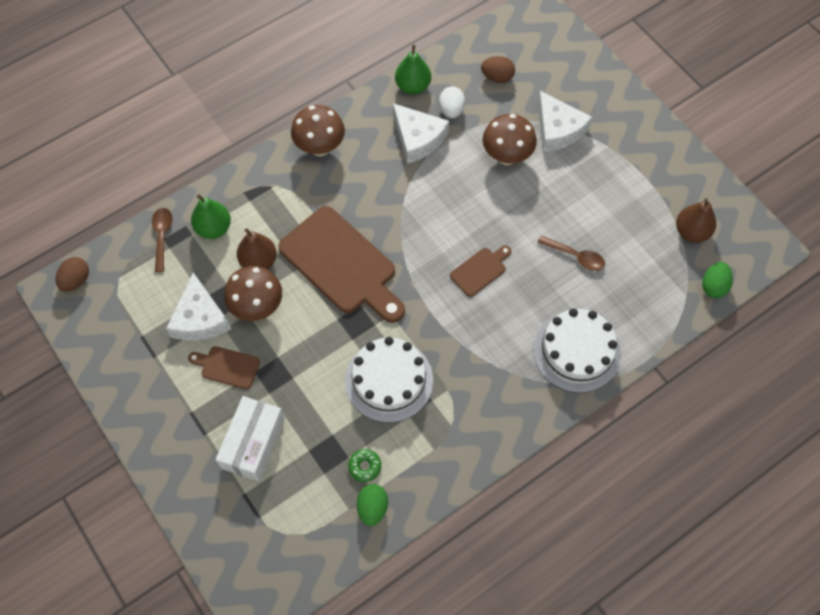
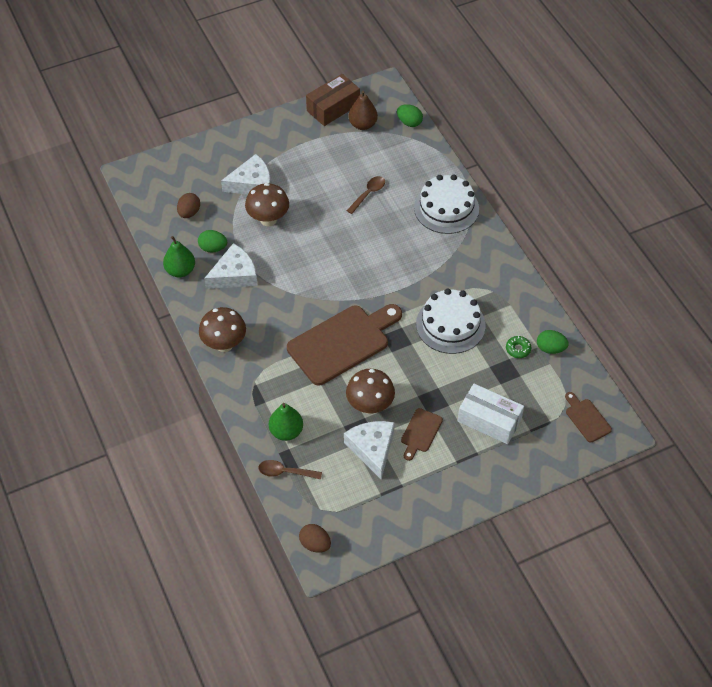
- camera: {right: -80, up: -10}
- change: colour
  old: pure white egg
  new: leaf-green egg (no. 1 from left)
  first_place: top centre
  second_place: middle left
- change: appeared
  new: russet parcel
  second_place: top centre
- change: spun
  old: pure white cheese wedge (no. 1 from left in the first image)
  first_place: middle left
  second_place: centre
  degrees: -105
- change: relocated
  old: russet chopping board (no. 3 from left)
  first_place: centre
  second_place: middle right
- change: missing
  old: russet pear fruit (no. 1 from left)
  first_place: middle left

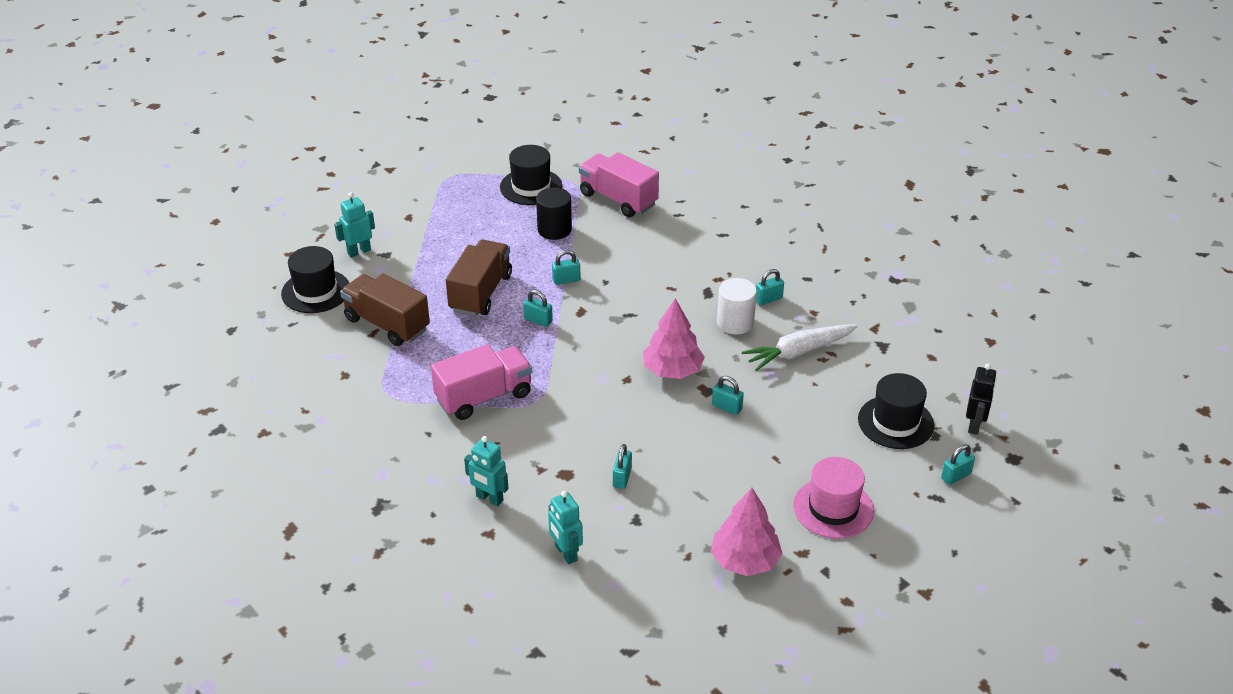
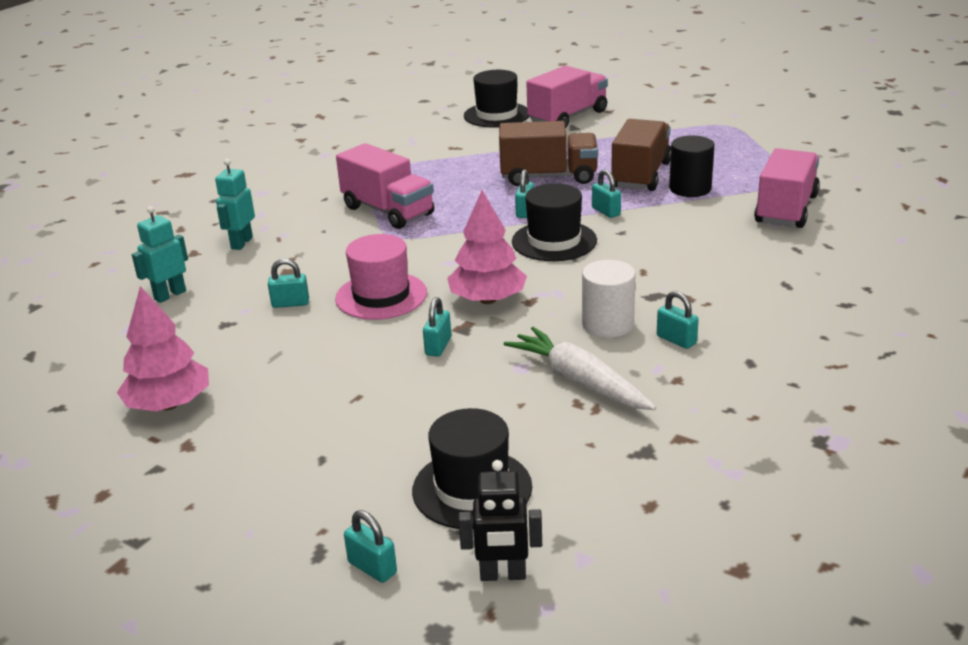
- camera: {right: 75, up: -10}
- change: relocated
  old: rose-pink top hat
  first_place: bottom right
  second_place: centre
- change: relocated
  old: ebony top hat (no. 2 from left in the first image)
  new: ebony top hat (no. 3 from left)
  first_place: top centre
  second_place: centre
- change: exchanged
  old: aqua toy robot (no. 1 from left)
  new: rose-pink toy truck (no. 2 from left)
  first_place: top left
  second_place: top centre
- change: relocated
  old: russet toy truck (no. 1 from left in the first image)
  new: russet toy truck (no. 2 from left)
  first_place: middle left
  second_place: top centre

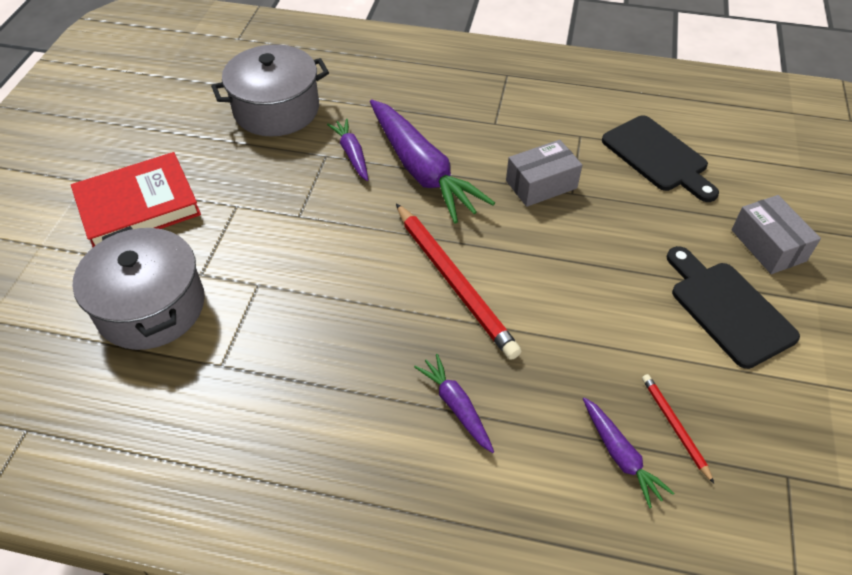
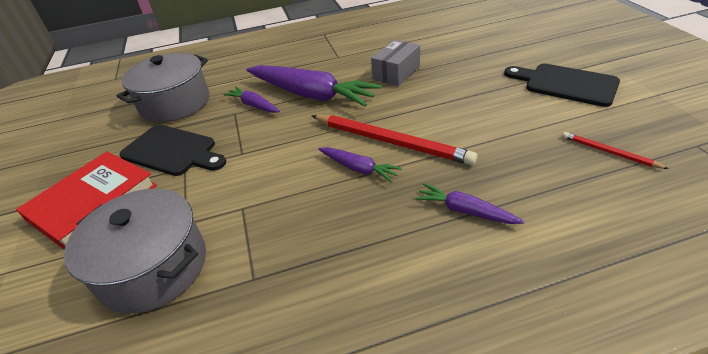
- camera: {right: -25, up: -10}
- change: relocated
  old: ebony chopping board (no. 1 from left)
  first_place: top right
  second_place: middle left
- change: relocated
  old: purple carrot (no. 4 from left in the first image)
  new: purple carrot (no. 3 from left)
  first_place: bottom right
  second_place: centre
- change: missing
  old: grey parcel (no. 2 from left)
  first_place: middle right

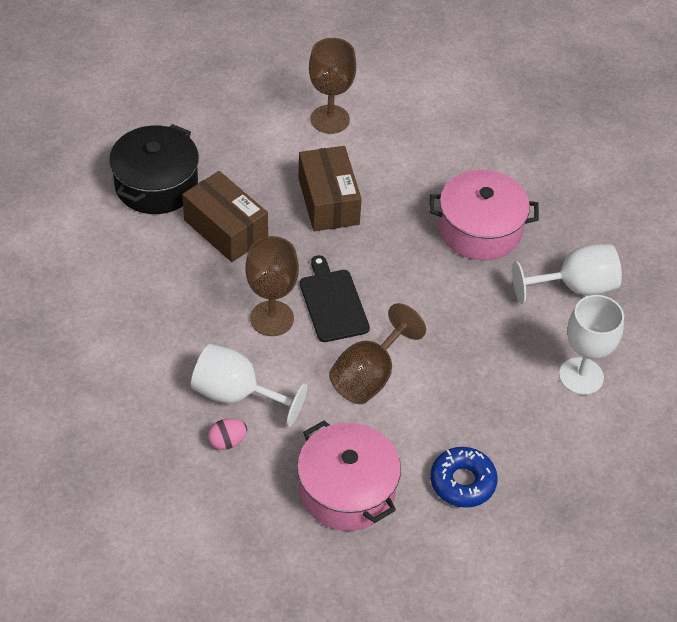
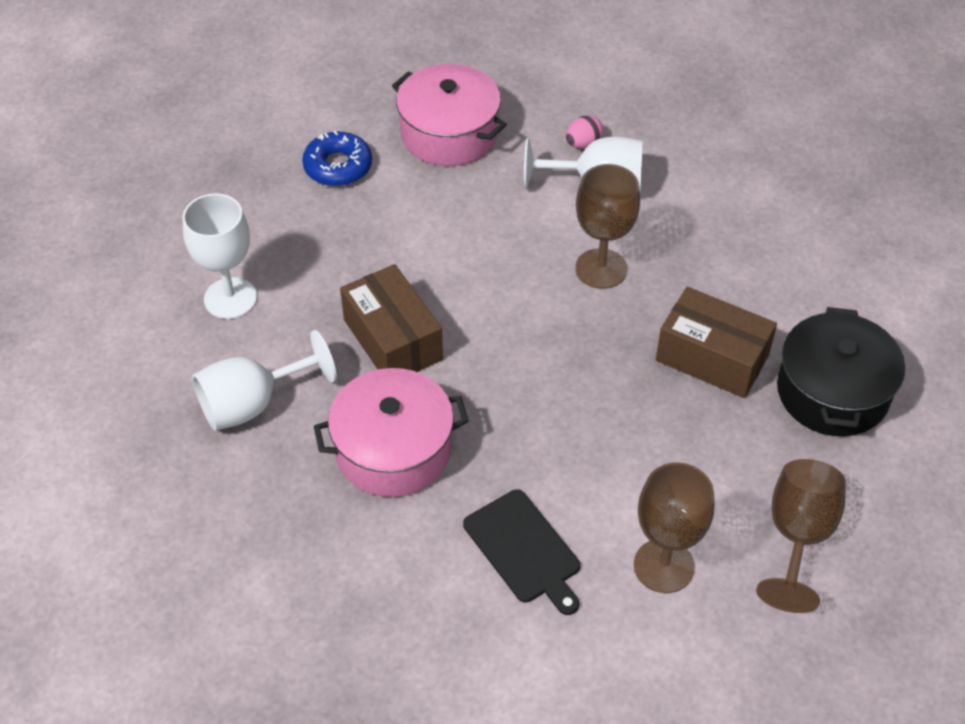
- camera: {right: 165, up: 0}
- change: relocated
  old: russet parcel (no. 2 from left in the first image)
  new: russet parcel (no. 1 from left)
  first_place: top centre
  second_place: centre
- change: relocated
  old: ebony chopping board
  first_place: centre
  second_place: bottom centre
- change: relocated
  old: russet chalice (no. 3 from left)
  first_place: centre
  second_place: bottom right

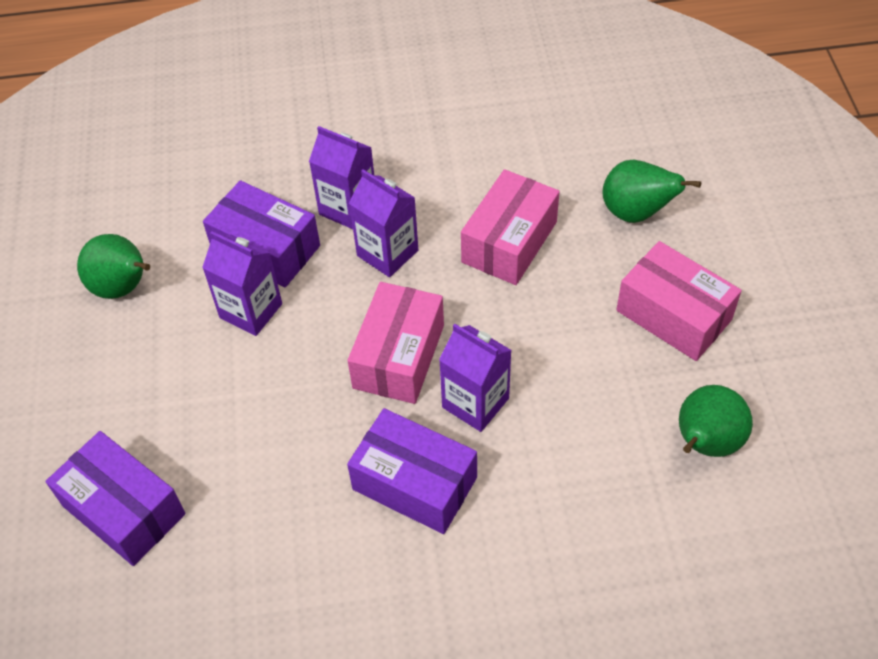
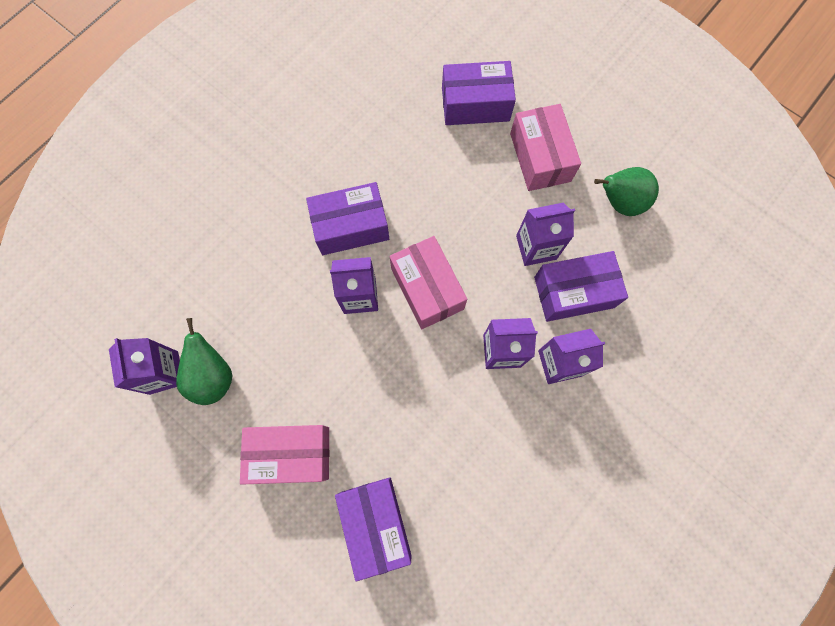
- camera: {right: 135, up: 20}
- change: appeared
  new: purple carton (no. 1 from left)
  second_place: middle left
- change: exchanged
  old: leaf-green pear fruit (no. 2 from left)
  new: purple parcel (no. 2 from left)
  first_place: top right
  second_place: bottom centre
- change: relocated
  old: rose-pink parcel (no. 2 from left in the first image)
  new: rose-pink parcel (no. 3 from left)
  first_place: centre
  second_place: top centre

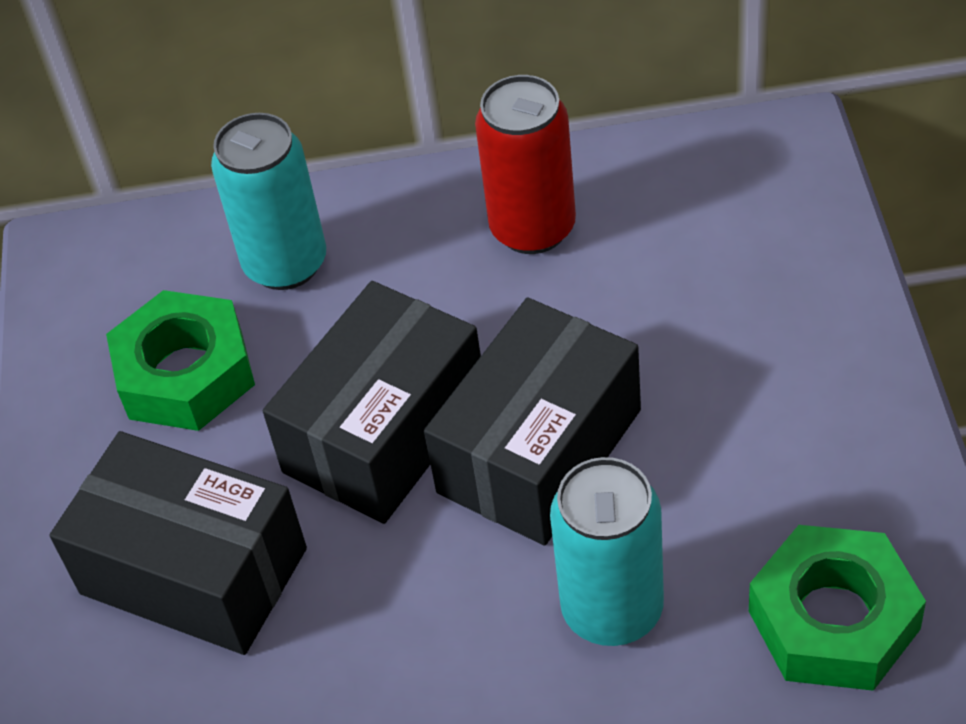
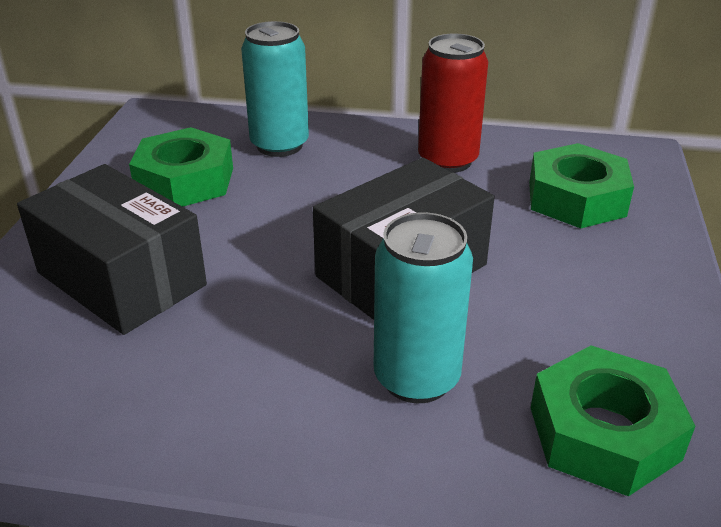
- camera: {right: 10, up: -15}
- change: appeared
  new: leaf-green hex nut (no. 2 from left)
  second_place: middle right
- change: missing
  old: ebony parcel (no. 2 from left)
  first_place: centre

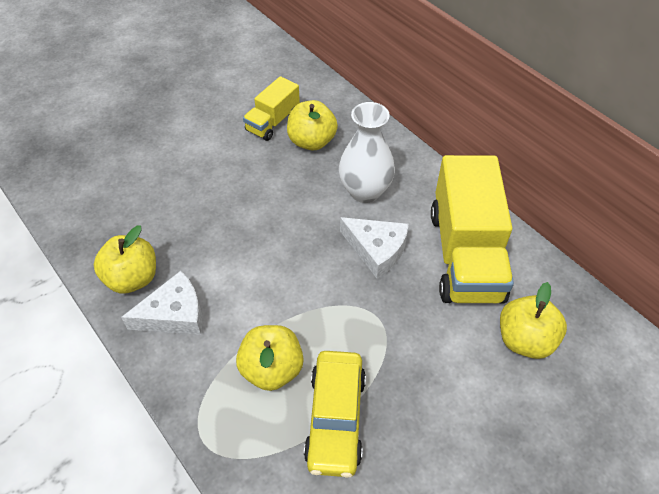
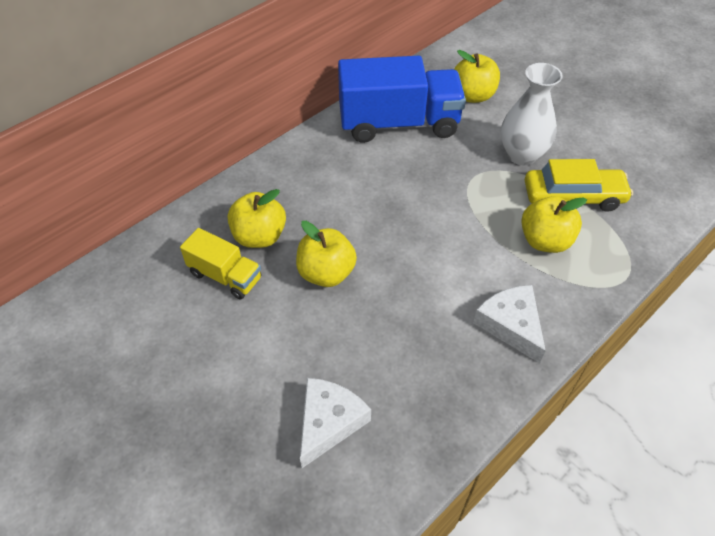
- camera: {right: -95, up: 0}
- change: relocated
  old: bright yellow apple (no. 1 from left in the first image)
  new: bright yellow apple (no. 2 from left)
  first_place: middle left
  second_place: centre
- change: relocated
  old: pure white cheese wedge (no. 2 from left in the first image)
  new: pure white cheese wedge (no. 1 from left)
  first_place: centre
  second_place: bottom centre
- change: colour
  old: bright yellow toy truck (no. 2 from left)
  new: cobalt toy truck
  first_place: middle right
  second_place: top centre
- change: relocated
  old: pure white flower vase
  first_place: top centre
  second_place: top right

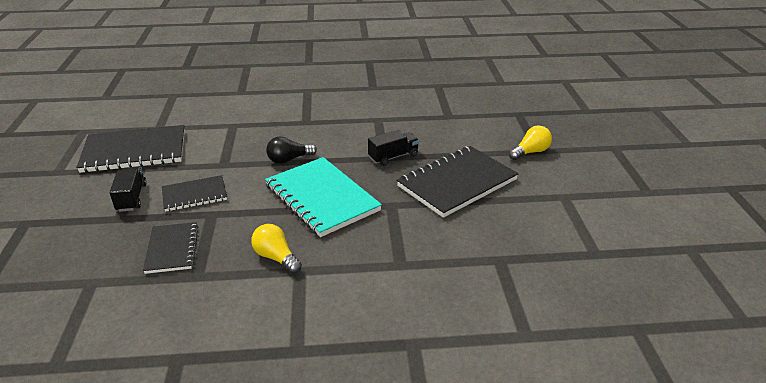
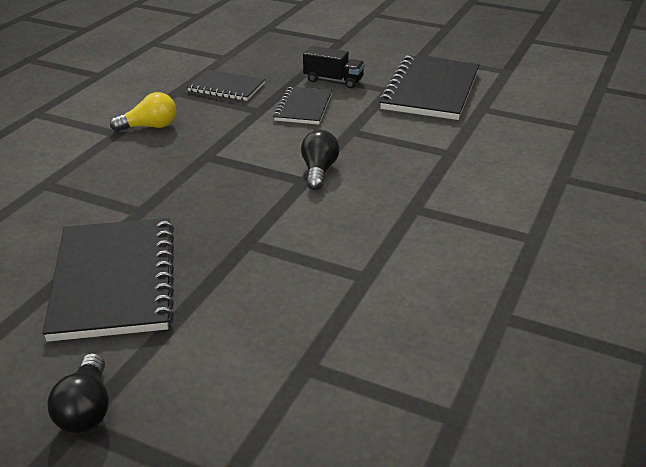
- camera: {right: 120, up: 0}
- change: colour
  old: bright yellow bulb (no. 2 from left)
  new: ebony bulb (no. 1 from left)
  first_place: middle right
  second_place: bottom left
- change: missing
  old: aqua notebook
  first_place: centre
- change: missing
  old: ebony toy truck (no. 2 from left)
  first_place: centre

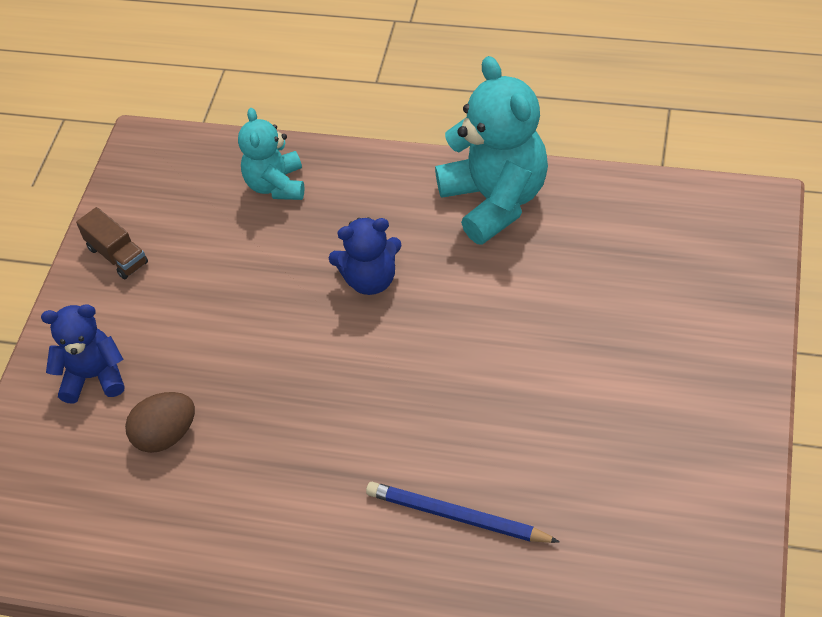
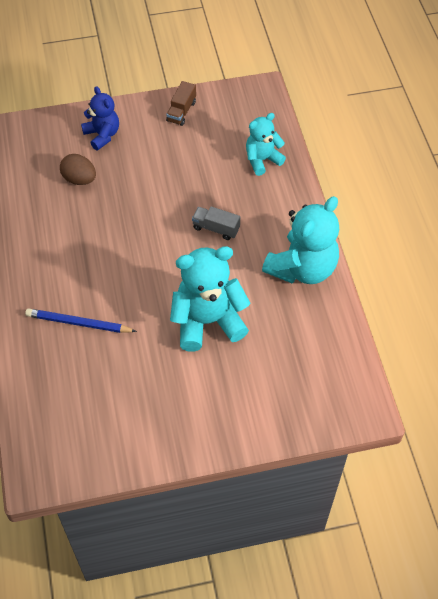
- camera: {right: 60, up: 5}
- change: spun
  old: cobalt lead pencil
  first_place: bottom centre
  second_place: middle left
  degrees: -75
- change: appeared
  new: aqua stuffed bear (no. 1 from left)
  second_place: centre
- change: exchanged
  old: cobalt stuffed bear (no. 2 from left)
  new: grey toy truck
  first_place: centre
  second_place: centre

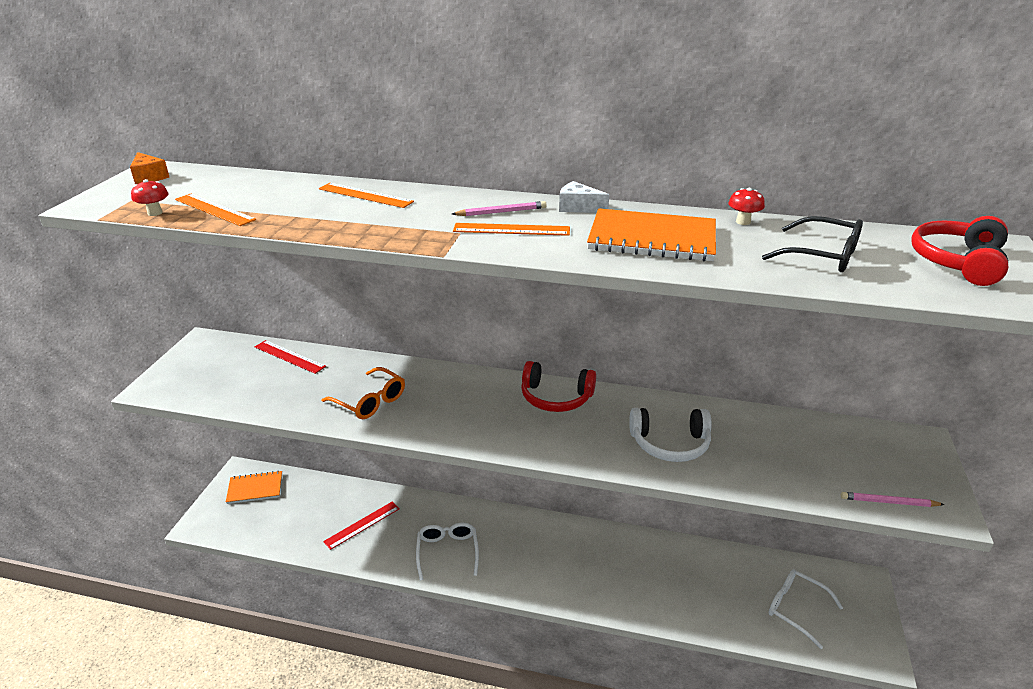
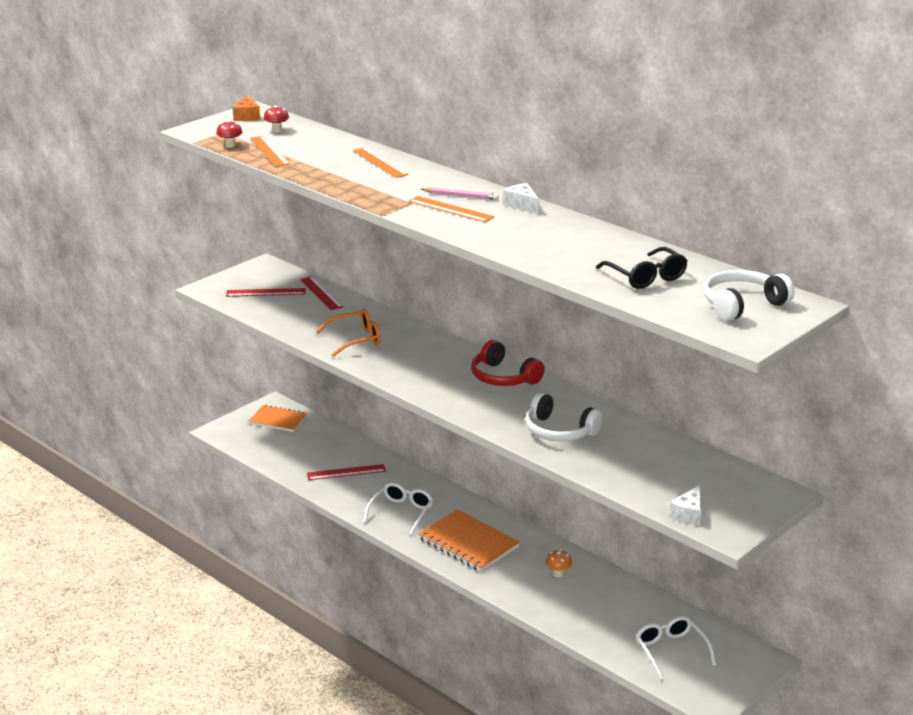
- camera: {right: 30, up: -5}
- change: appeared
  new: crimson measuring stick (no. 1 from left)
  second_place: middle left
- change: relocated
  old: crimson mushroom (no. 2 from left)
  first_place: top right
  second_place: top left
- change: spun
  old: orange glasses
  first_place: centre
  second_place: centre
  degrees: -90
- change: relocated
  old: orange notebook (no. 2 from left)
  first_place: centre
  second_place: bottom centre
- change: appeared
  new: orange mushroom
  second_place: bottom centre
- change: exchanged
  old: rose-pink lead pencil (no. 2 from left)
  new: pure white cheese wedge (no. 2 from left)
  first_place: bottom right
  second_place: bottom right
- change: colour
  old: crimson headphones (no. 2 from left)
  new: pure white headphones (no. 2 from left)
  first_place: middle right
  second_place: middle right

